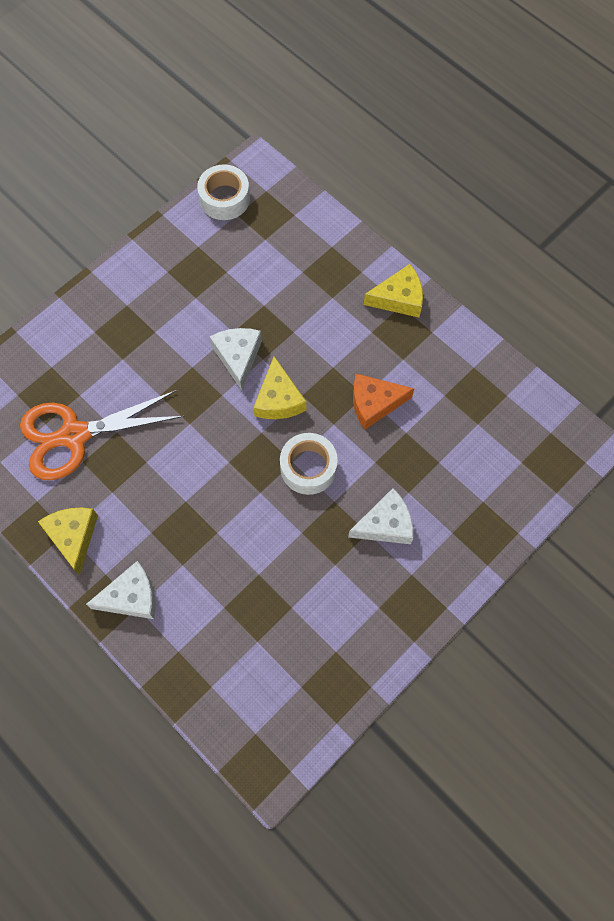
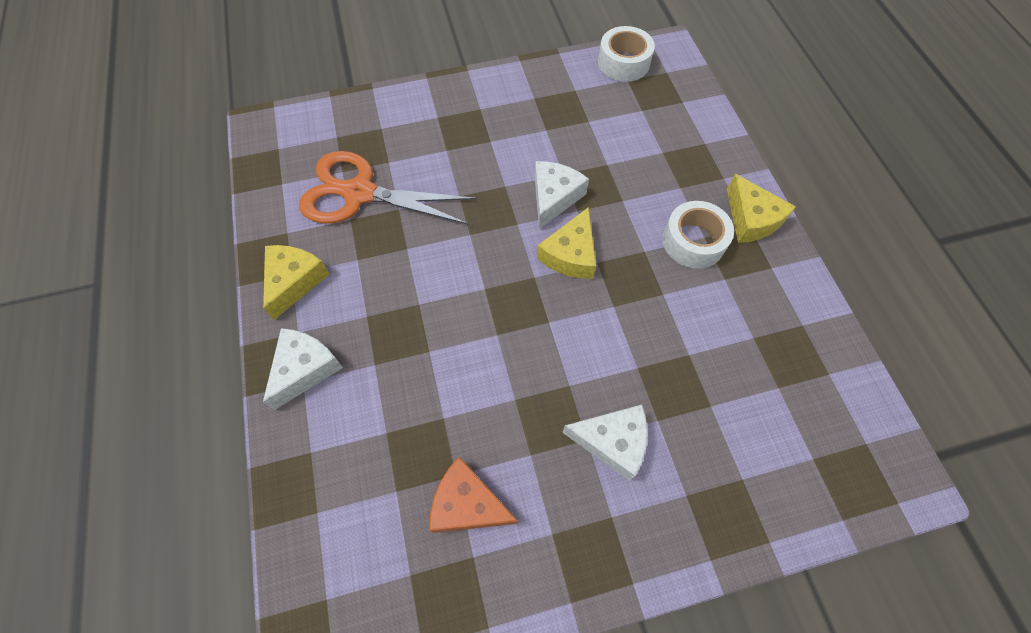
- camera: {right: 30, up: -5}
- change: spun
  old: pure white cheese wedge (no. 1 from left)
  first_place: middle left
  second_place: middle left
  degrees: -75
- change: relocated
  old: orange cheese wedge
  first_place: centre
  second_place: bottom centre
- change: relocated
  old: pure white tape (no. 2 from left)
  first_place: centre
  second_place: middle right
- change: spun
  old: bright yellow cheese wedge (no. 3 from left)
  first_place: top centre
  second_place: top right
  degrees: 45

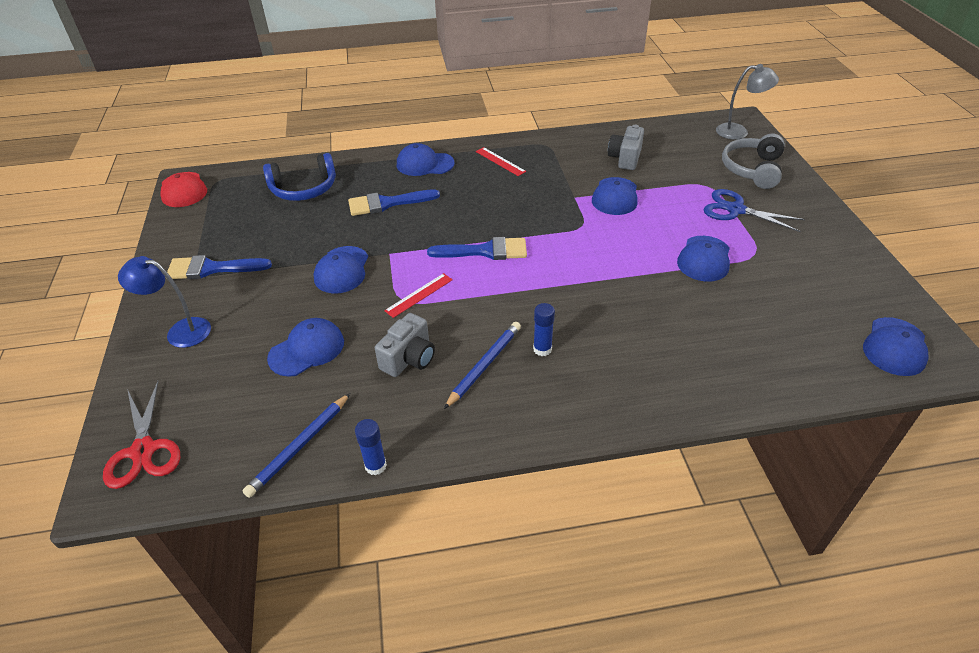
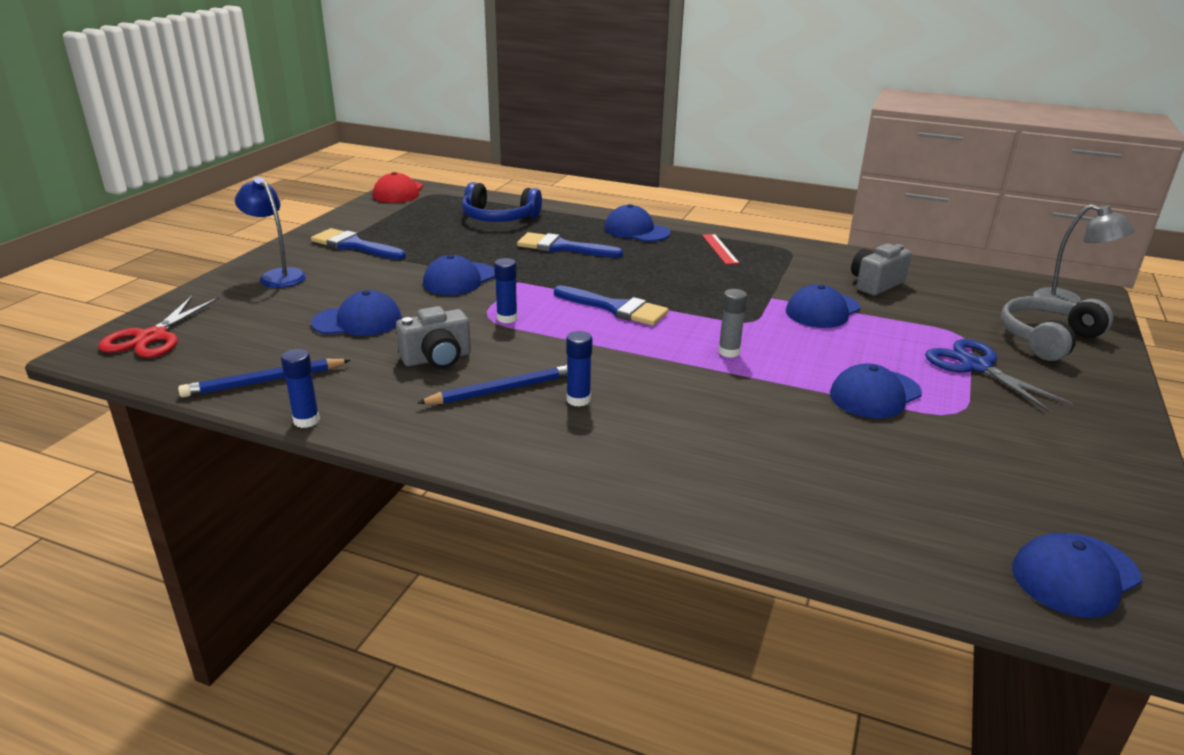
- camera: {right: 30, up: -15}
- change: exchanged
  old: crimson measuring stick (no. 1 from left)
  new: cobalt glue (no. 2 from left)
  first_place: centre
  second_place: centre
- change: appeared
  new: grey glue
  second_place: centre

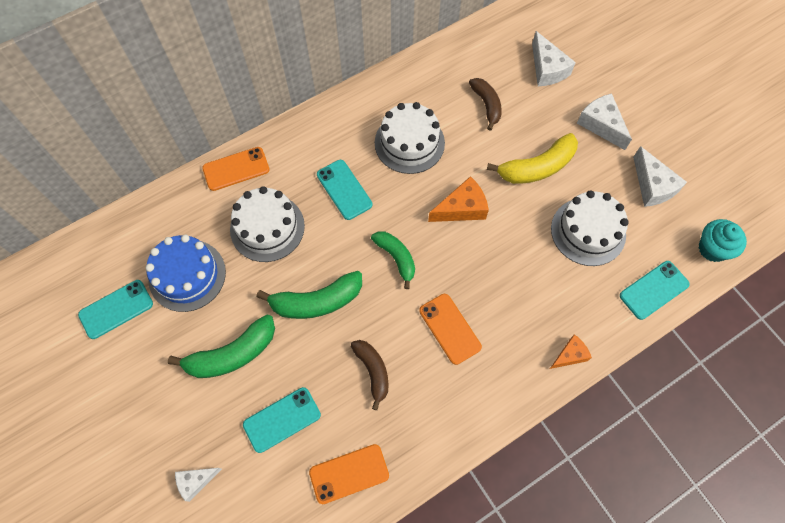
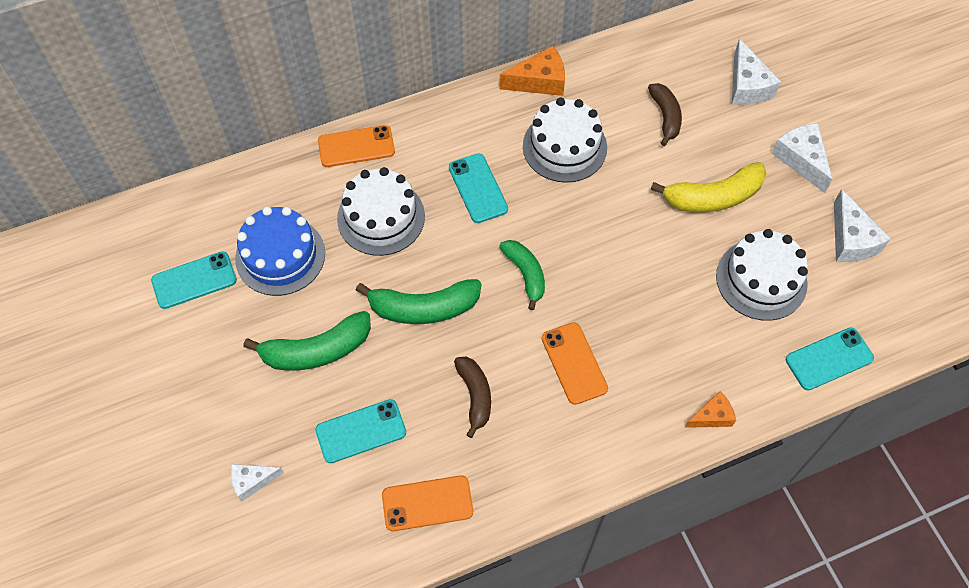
- camera: {right: 10, up: -5}
- change: relocated
  old: orange cheese wedge (no. 1 from left)
  first_place: centre
  second_place: top centre
- change: missing
  old: aqua fairy cake
  first_place: middle right

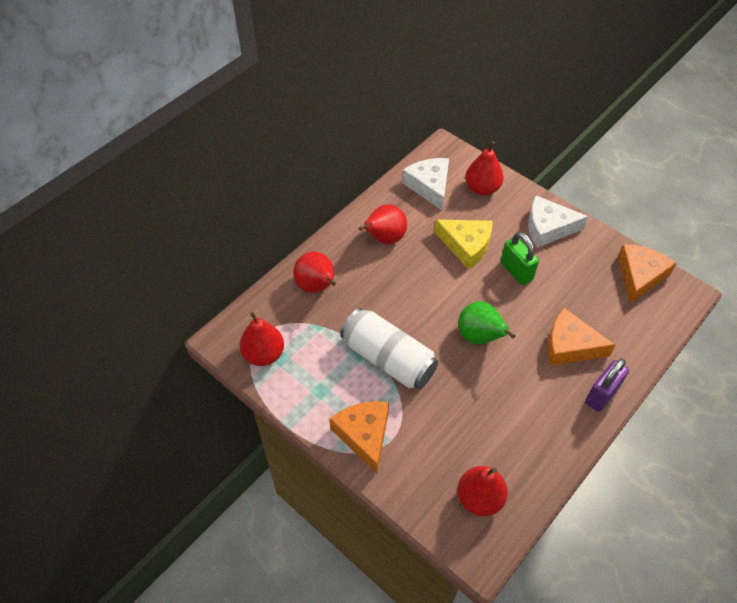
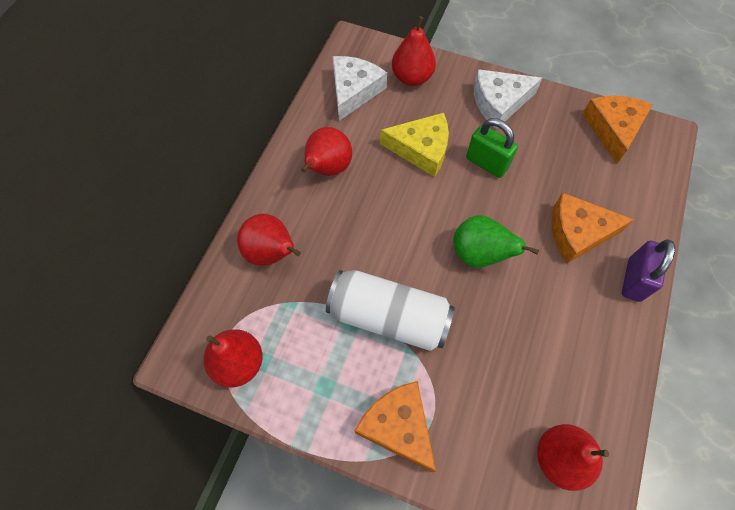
- camera: {right: -20, up: 10}
- change: spun
  old: pure white cheese wedge (no. 1 from left)
  first_place: top centre
  second_place: top centre
  degrees: 60

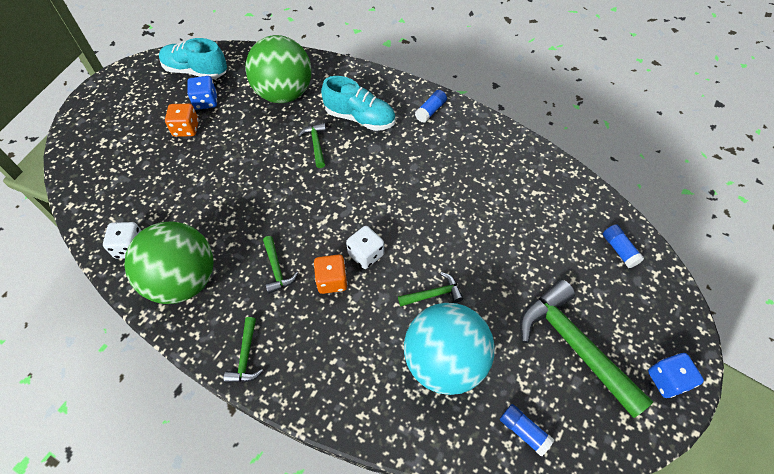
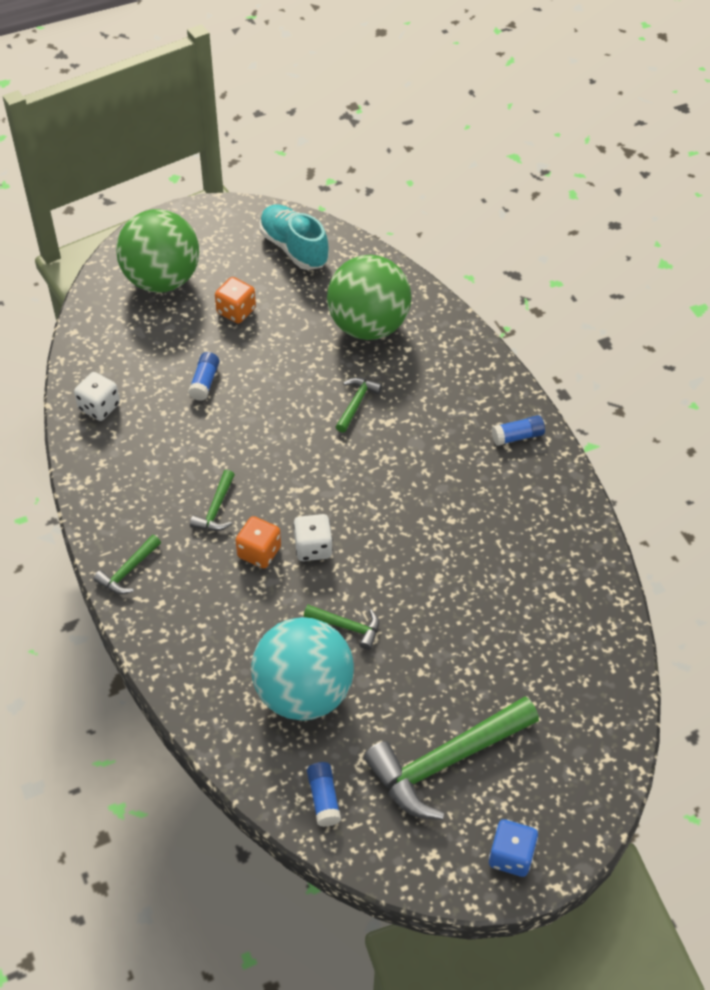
- camera: {right: 35, up: -5}
- change: relocated
  old: leaf-green play ball (no. 1 from left)
  first_place: middle left
  second_place: top left
- change: relocated
  old: cobalt glue (no. 3 from left in the first image)
  new: cobalt glue (no. 1 from left)
  first_place: middle right
  second_place: middle left
- change: spun
  old: leaf-green carpenter's hammer (no. 5 from left)
  first_place: bottom right
  second_place: bottom centre
  degrees: -120
- change: missing
  old: cobalt dice (no. 1 from left)
  first_place: top left
- change: missing
  old: aqua lace-up shoe (no. 2 from left)
  first_place: top centre

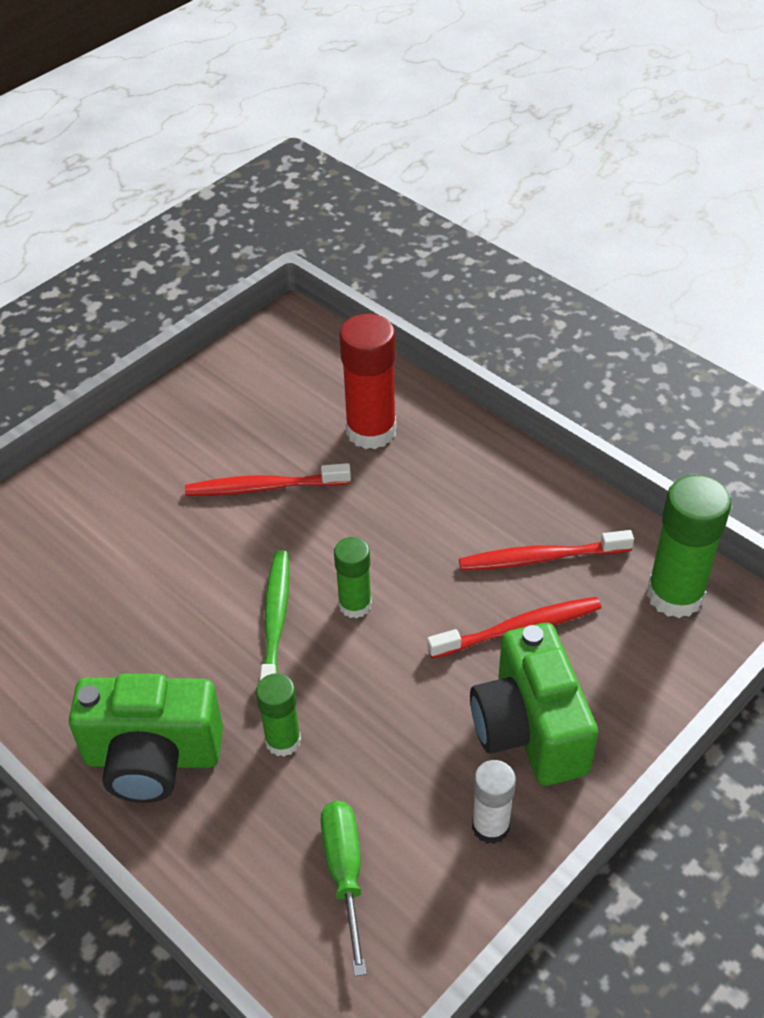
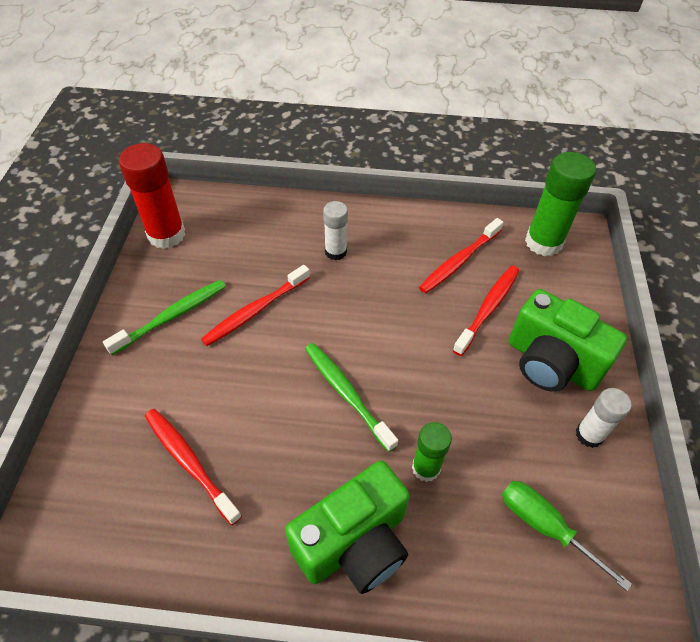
- camera: {right: -40, up: 5}
- change: appeared
  new: leaf-green dental brush (no. 1 from left)
  second_place: middle left
- change: relocated
  old: crimson glue
  first_place: centre
  second_place: top left
- change: appeared
  new: crimson dental brush (no. 1 from left)
  second_place: bottom left
- change: appeared
  new: pure white glue (no. 1 from left)
  second_place: centre
- change: missing
  old: leaf-green glue (no. 2 from left)
  first_place: centre

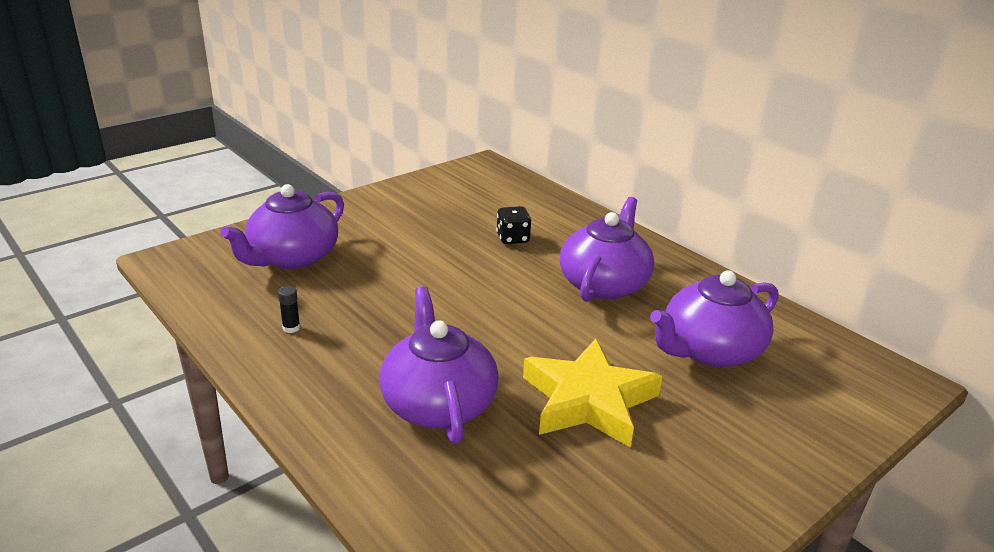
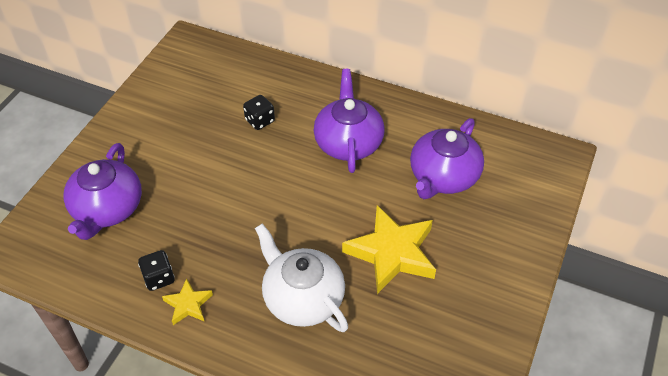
- camera: {right: -25, up: 20}
- change: exchanged
  old: ebony glue
  new: ebony dice (no. 1 from left)
  first_place: middle left
  second_place: bottom left
- change: appeared
  new: bright yellow star shape (no. 1 from left)
  second_place: bottom left
- change: colour
  old: purple teapot (no. 2 from left)
  new: pure white teapot
  first_place: centre
  second_place: bottom centre

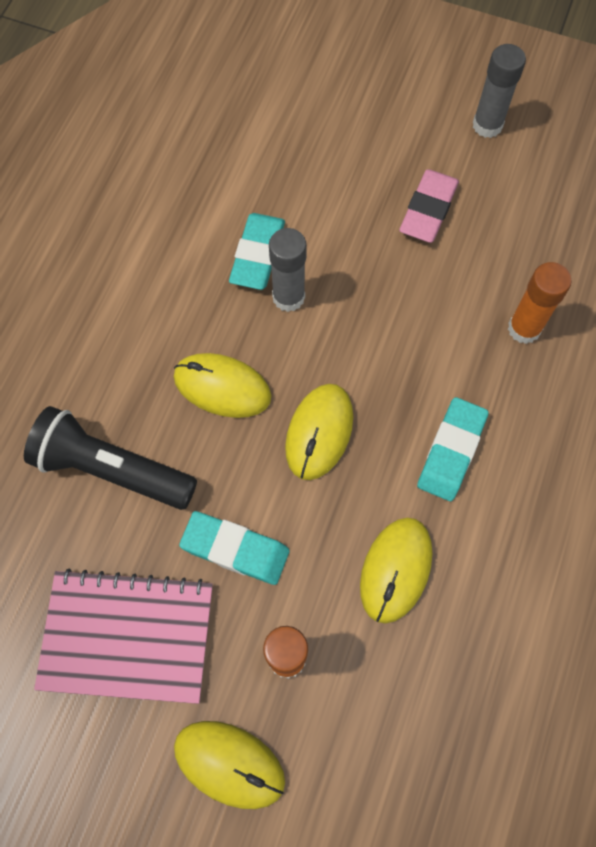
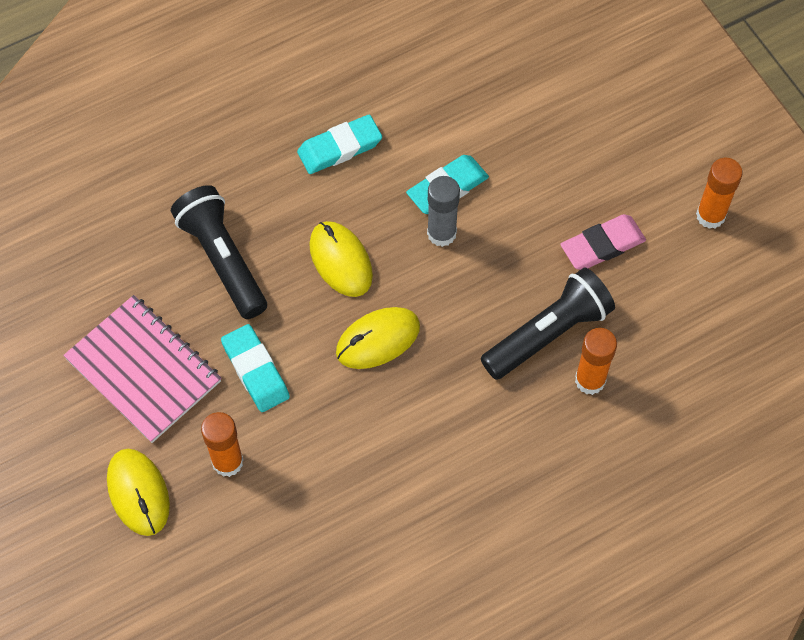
- camera: {right: 40, up: -5}
- change: relocated
  old: aqua pencil eraser (no. 3 from left in the first image)
  new: aqua pencil eraser (no. 2 from left)
  first_place: middle right
  second_place: top centre
- change: appeared
  new: ebony flashlight (no. 2 from left)
  second_place: middle right
- change: colour
  old: grey glue (no. 2 from left)
  new: orange glue (no. 3 from left)
  first_place: top right
  second_place: top right
- change: missing
  old: bright yellow PC mouse (no. 4 from left)
  first_place: bottom centre

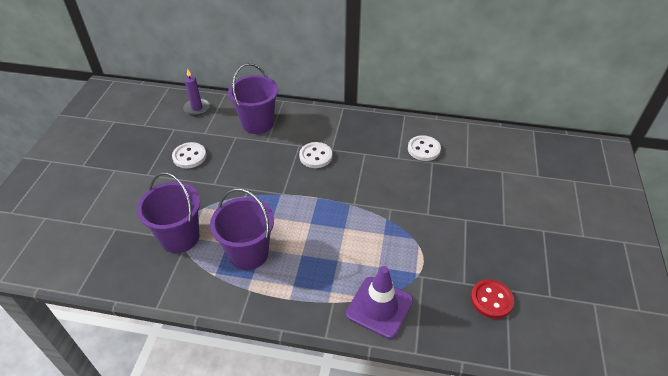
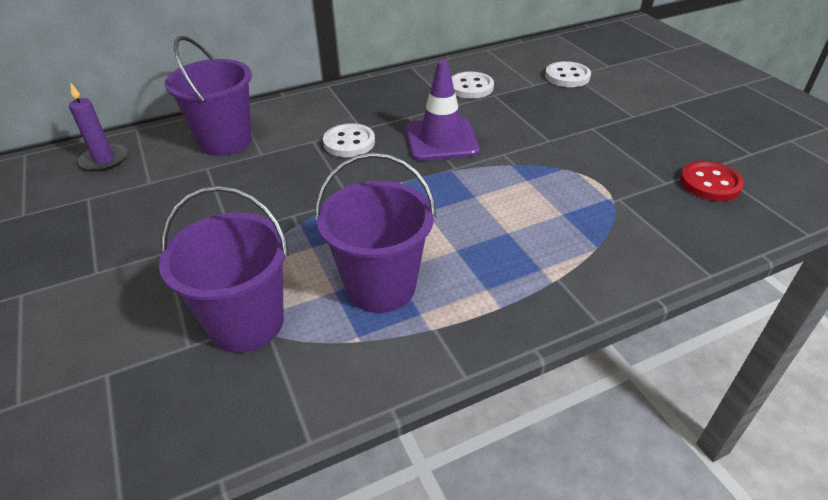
- camera: {right: -35, up: -5}
- change: relocated
  old: purple road cone
  first_place: bottom centre
  second_place: top centre
- change: relocated
  old: pure white shirt button (no. 1 from left in the first image)
  new: pure white shirt button (no. 3 from left)
  first_place: middle left
  second_place: top right

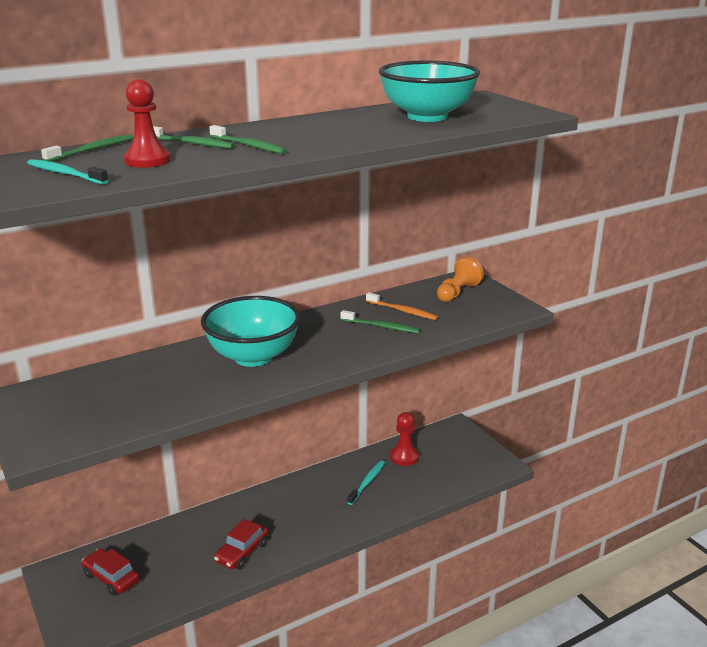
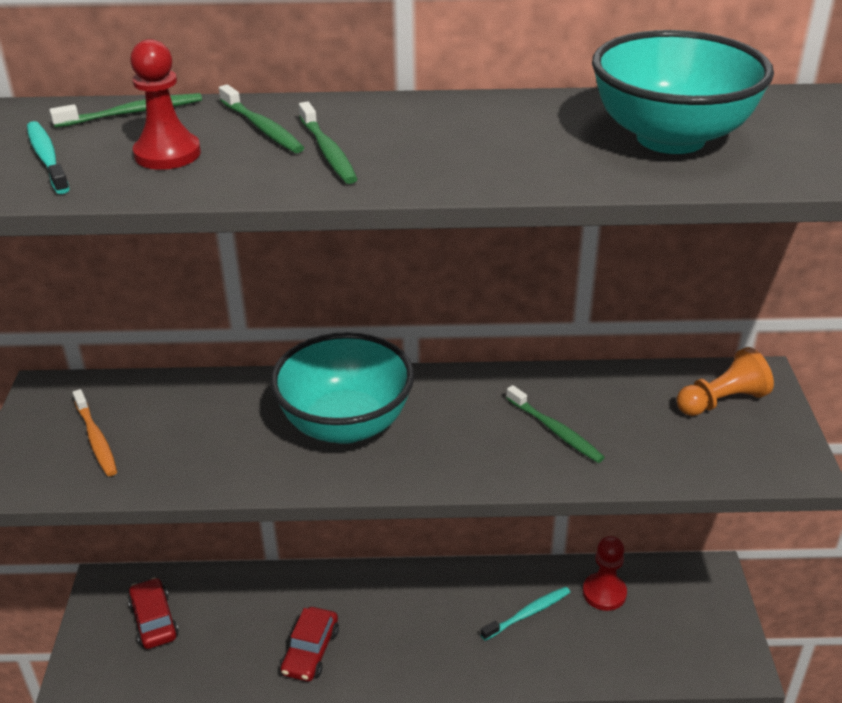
- camera: {right: 30, up: 10}
- change: relocated
  old: orange dental brush
  first_place: centre
  second_place: middle left
- change: spun
  old: crimson car (no. 2 from left)
  first_place: bottom centre
  second_place: bottom centre
  degrees: -45

